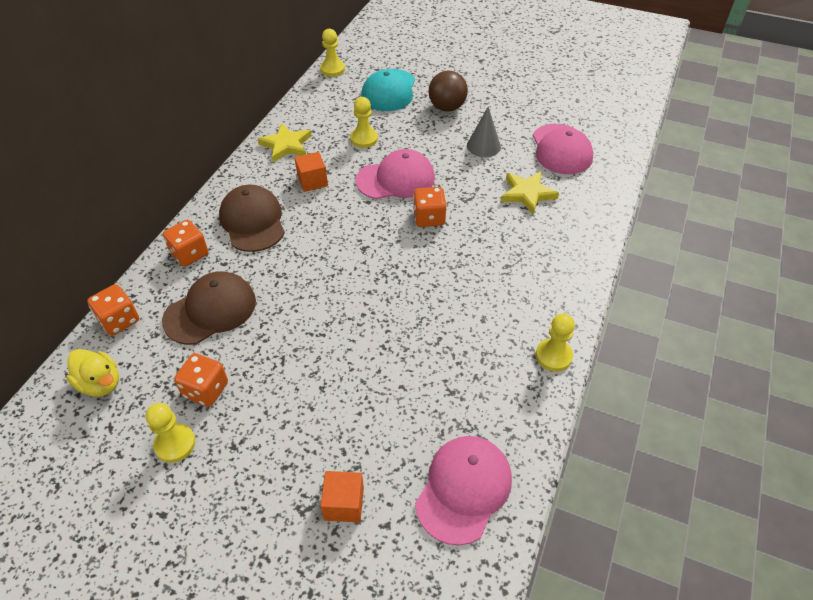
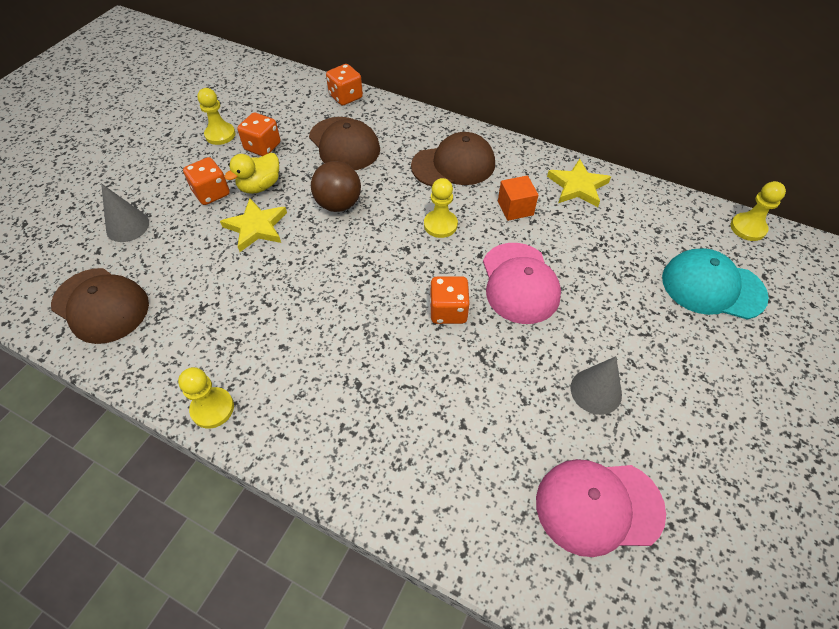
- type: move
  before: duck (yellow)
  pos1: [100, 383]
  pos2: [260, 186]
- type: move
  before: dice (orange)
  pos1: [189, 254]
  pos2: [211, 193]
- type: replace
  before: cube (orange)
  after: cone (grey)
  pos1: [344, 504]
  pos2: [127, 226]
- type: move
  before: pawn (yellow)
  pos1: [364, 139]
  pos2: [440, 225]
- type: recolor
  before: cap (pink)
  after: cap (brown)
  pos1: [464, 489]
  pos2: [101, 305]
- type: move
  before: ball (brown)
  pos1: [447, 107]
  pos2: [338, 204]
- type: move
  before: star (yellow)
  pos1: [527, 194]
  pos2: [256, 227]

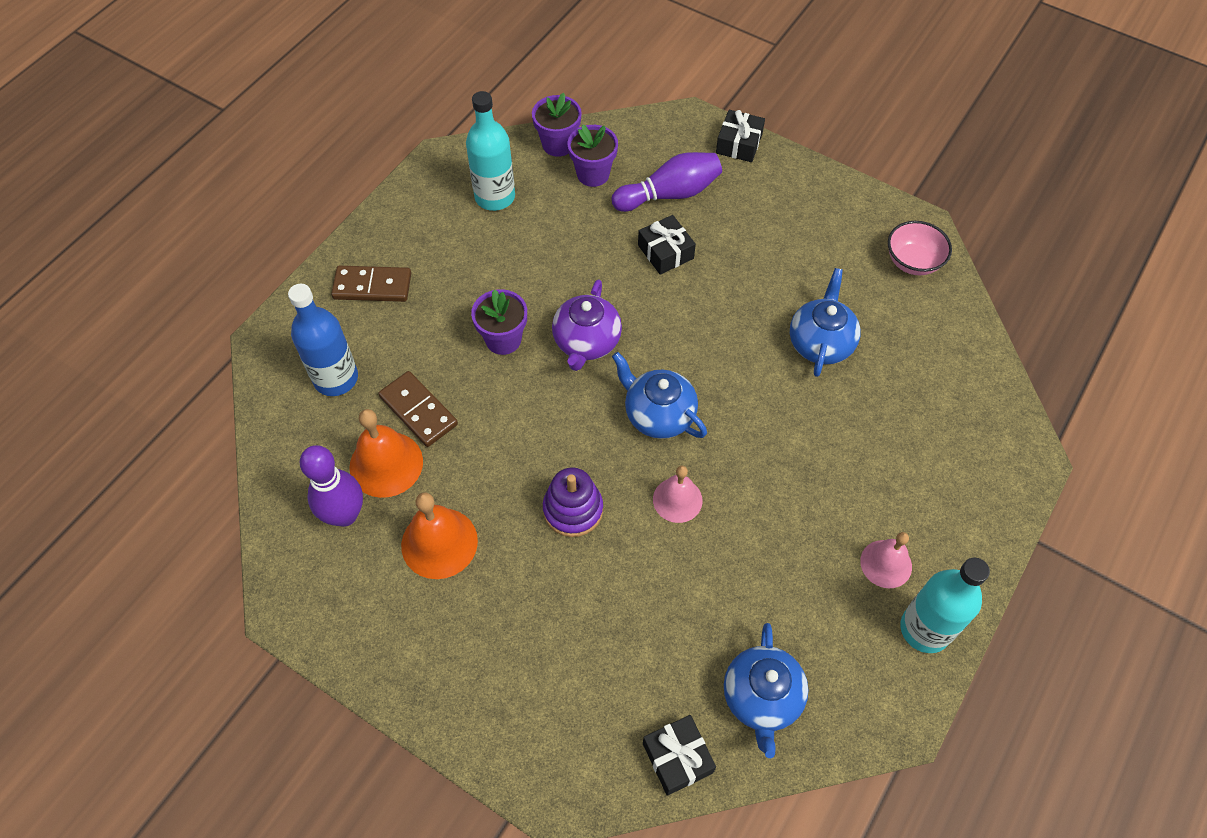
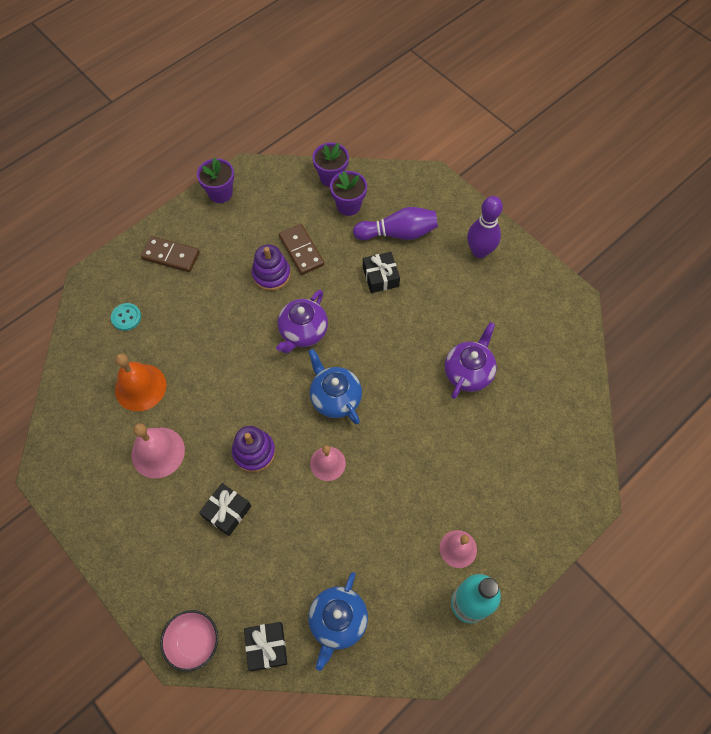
- type: replace
  before: bottle (blue)
  after: button (turquoise)
  pos1: [336, 378]
  pos2: [126, 317]
- type: move
  before: bowling pin (purple)
  pos1: [344, 515]
  pos2: [479, 251]
- type: move
  before: domino (brown)
  pos1: [418, 410]
  pos2: [301, 251]
- type: recolor
  before: bell (orange)
  after: bell (pink)
  pos1: [439, 543]
  pos2: [158, 452]
- type: delete
  before: bottle (turquoise)
  pos1: [495, 197]
- type: move
  before: flower pot (purple)
  pos1: [503, 339]
  pos2: [220, 193]
- type: move
  before: gift (black)
  pos1: [739, 144]
  pos2: [227, 511]
- type: recolor
  before: teapot (blue)
  after: teapot (purple)
  pos1: [820, 343]
  pos2: [468, 372]
- type: move
  before: bowl (pink)
  pos1: [912, 262]
  pos2: [194, 641]
- type: insert
  after: stacking toy (purple)
  pos2: [271, 274]

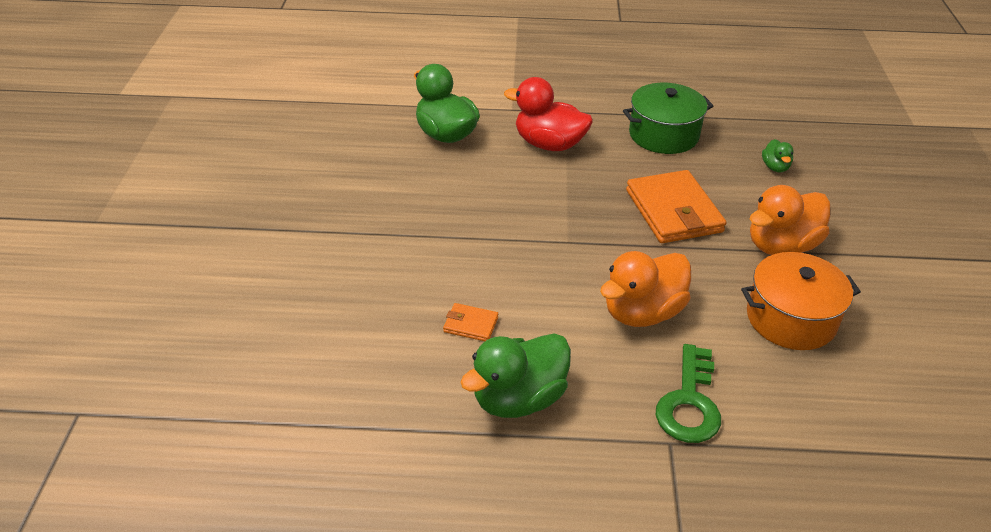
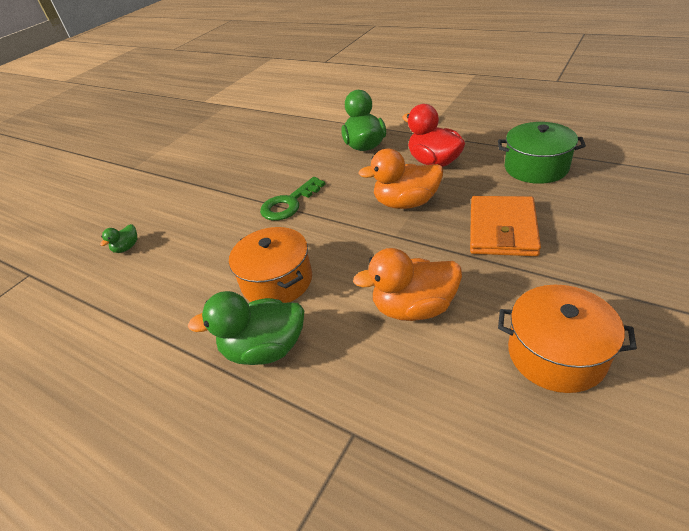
- type: replace
  before: wallet (orange)
  after: pot (orange)
  pos1: [471, 324]
  pos2: [277, 281]
- type: move
  before: key (green)
  pos1: [689, 403]
  pos2: [289, 203]
- type: move
  before: duck (orange)
  pos1: [781, 246]
  pos2: [406, 203]
- type: move
  before: duck (green)
  pos1: [775, 167]
  pos2: [127, 247]

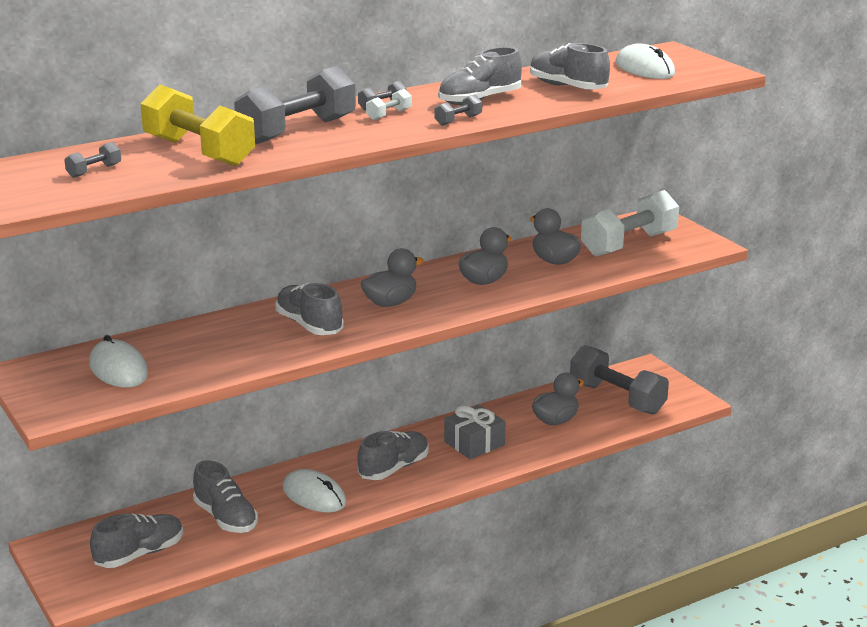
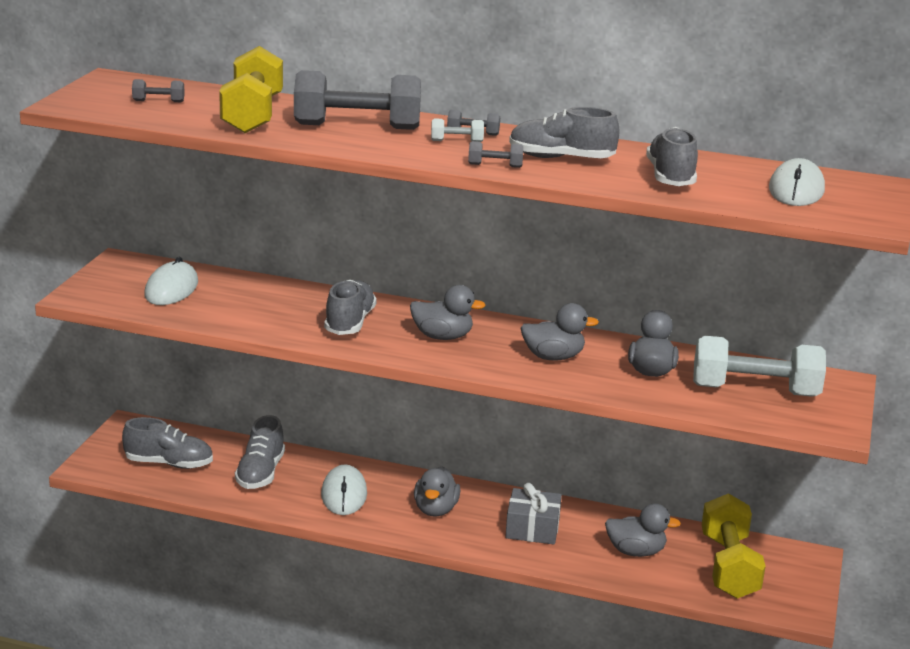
- type: replace
  before: shoe (grey)
  after: duck (grey)
  pos1: [394, 468]
  pos2: [435, 510]
- type: recolor
  before: dumbbell (grey)
  after: dumbbell (yellow)
  pos1: [617, 398]
  pos2: [728, 566]

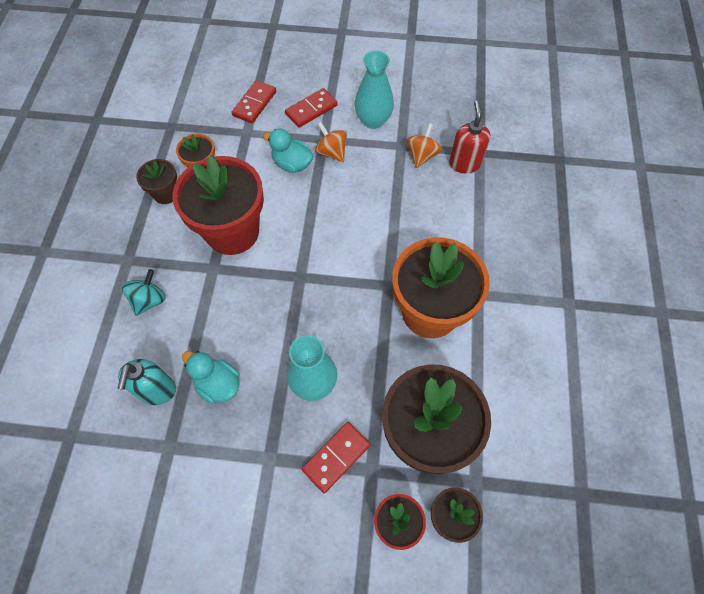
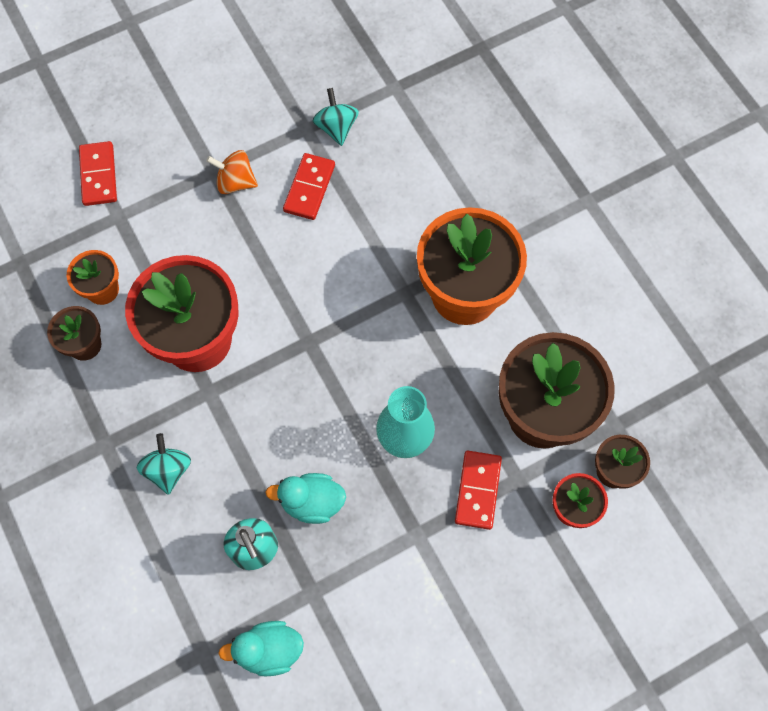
- type: move
  before: duck (turquoise)
  pos1: [292, 164]
  pos2: [269, 650]
- type: move
  before: domino (red)
  pos1: [311, 110]
  pos2: [309, 188]
- type: delete
  before: vase (turquoise)
  pos1: [373, 120]
- type: recolor
  before: spinning top (orange)
  after: spinning top (turquoise)
  pos1: [421, 156]
  pos2: [336, 127]
- type: delete
  before: soap dispenser (red)
  pos1: [464, 163]

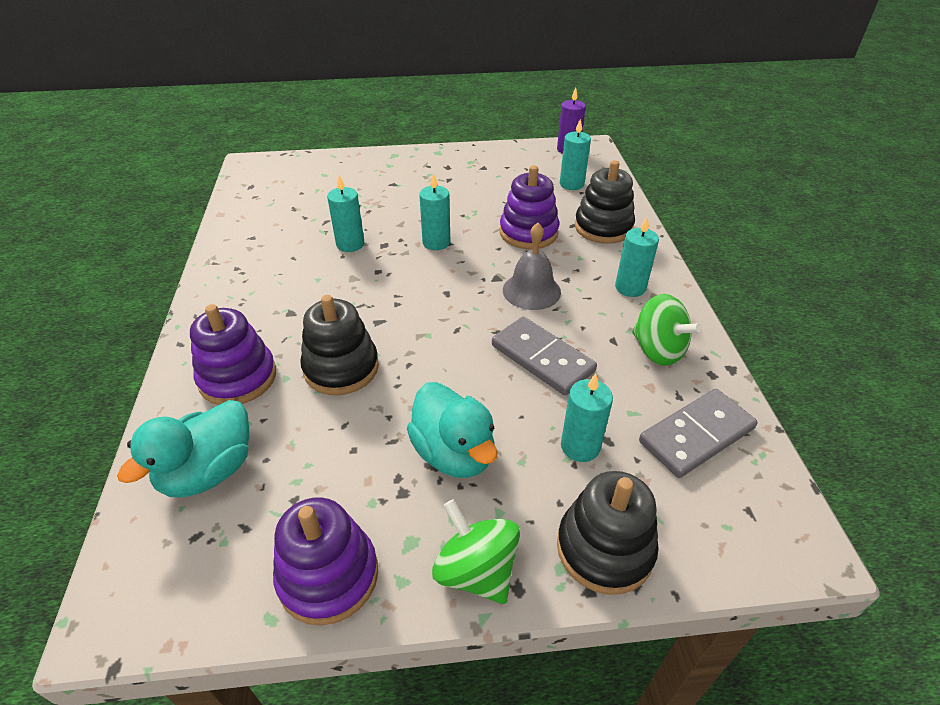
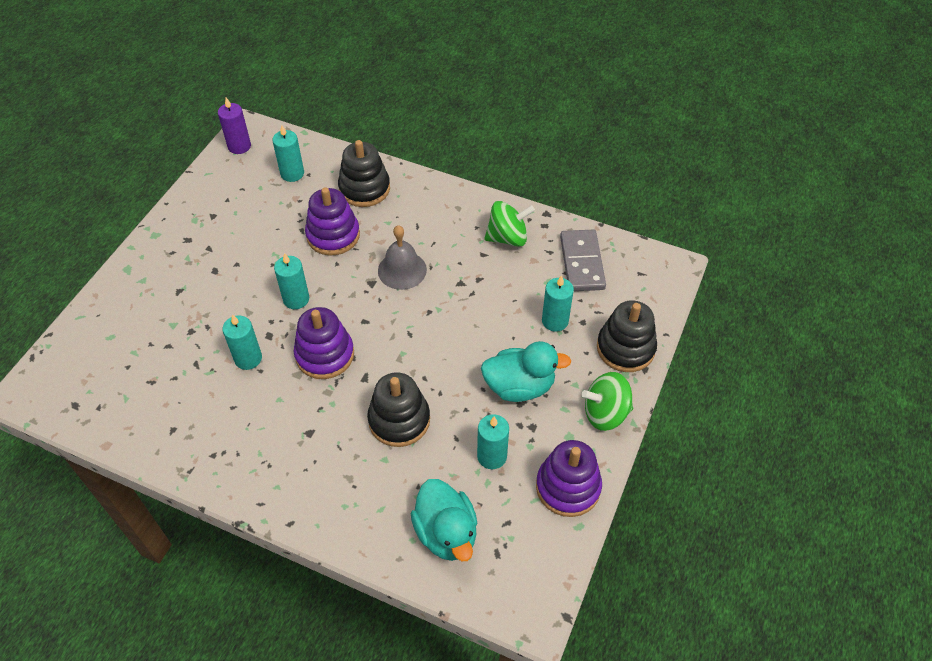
- type: move
  before: stacking toy (purple)
  pos1: [238, 377]
  pos2: [325, 355]
- type: delete
  before: domino (grey)
  pos1: [542, 358]
- type: move
  before: candle (turquoise)
  pos1: [630, 288]
  pos2: [492, 456]

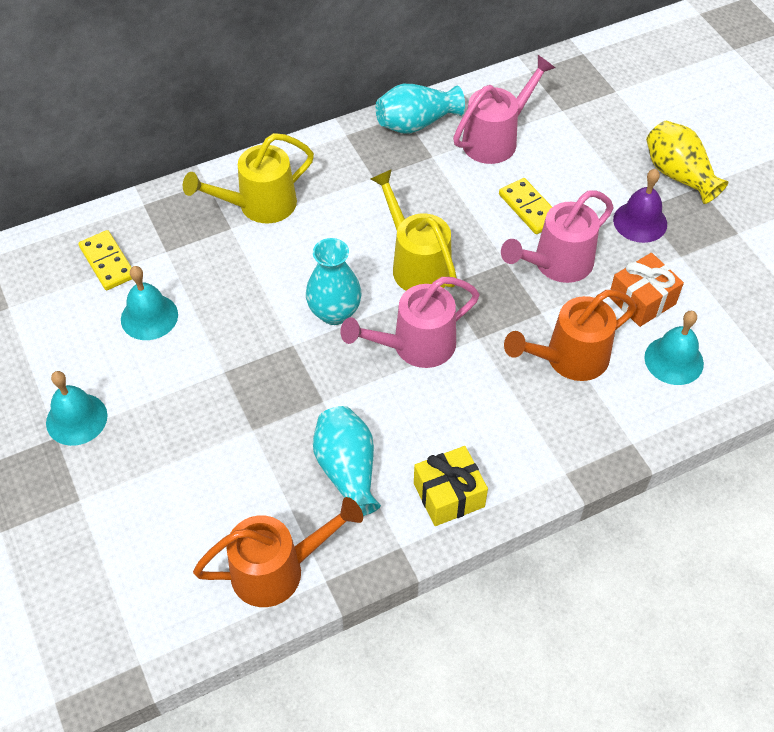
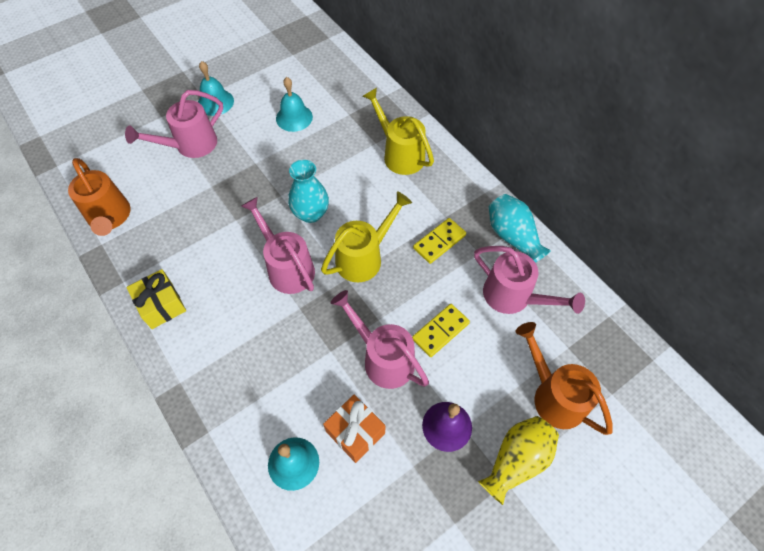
- type: move
  before: domino (yellow)
  pos1: [108, 262]
  pos2: [439, 242]
- type: delete
  before: vase (turquoise)
  pos1: [347, 470]
- type: move
  before: watering can (orange)
  pos1: [568, 359]
  pos2: [553, 395]
- type: insert
  after: watering can (pink)
  pos2: [190, 145]

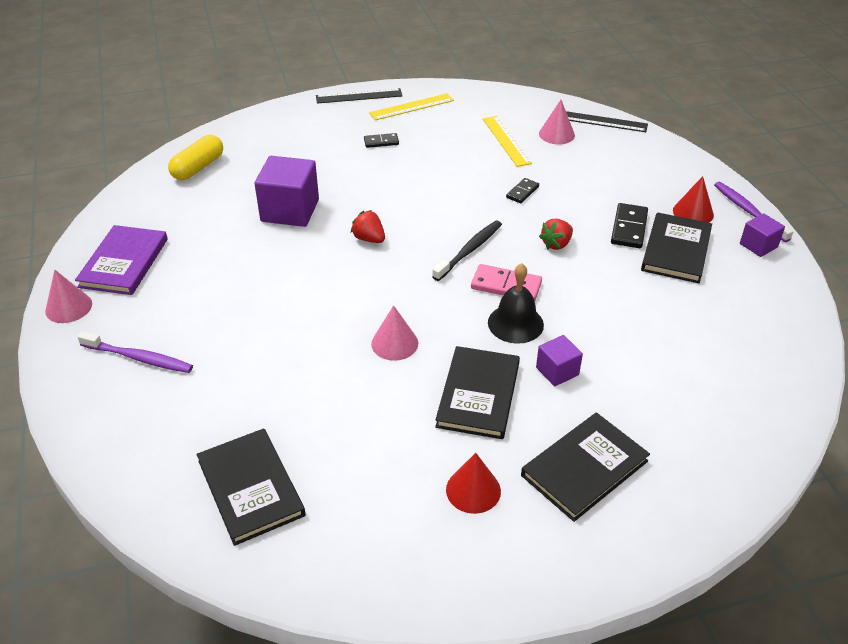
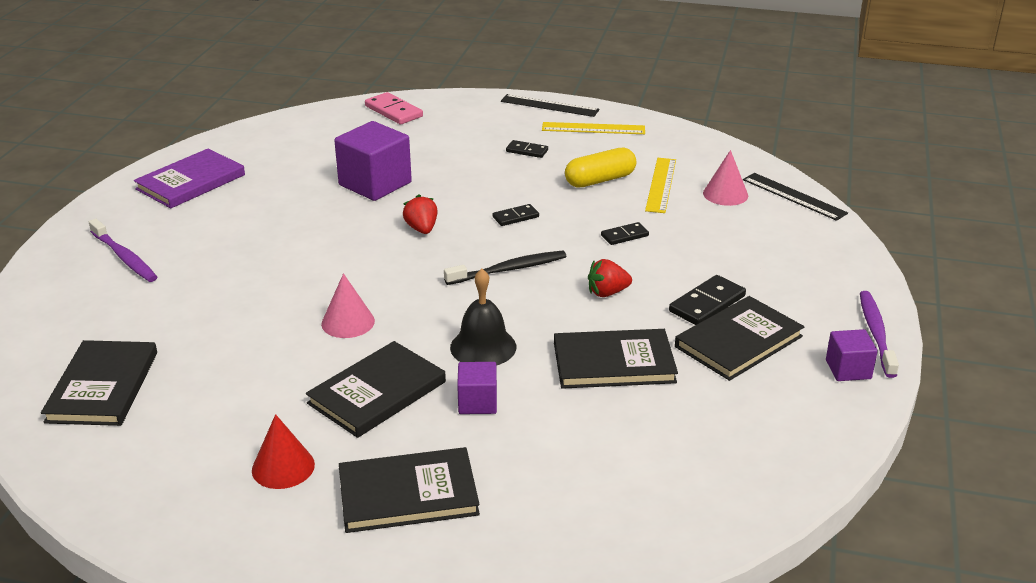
- type: delete
  before: cone (pink)
  pos1: [68, 307]
- type: move
  before: capsule (yellow)
  pos1: [198, 167]
  pos2: [600, 180]
- type: move
  before: domino (pink)
  pos1: [506, 286]
  pos2: [393, 111]
- type: delete
  before: cone (red)
  pos1: [693, 212]
- type: insert
  after: domino (black)
  pos2: [515, 217]
- type: insert
  after: book (black)
  pos2: [614, 363]

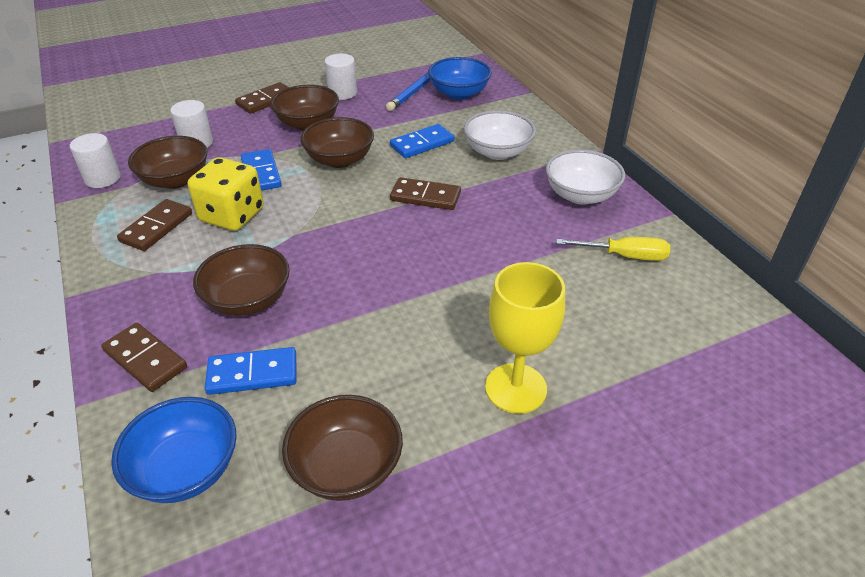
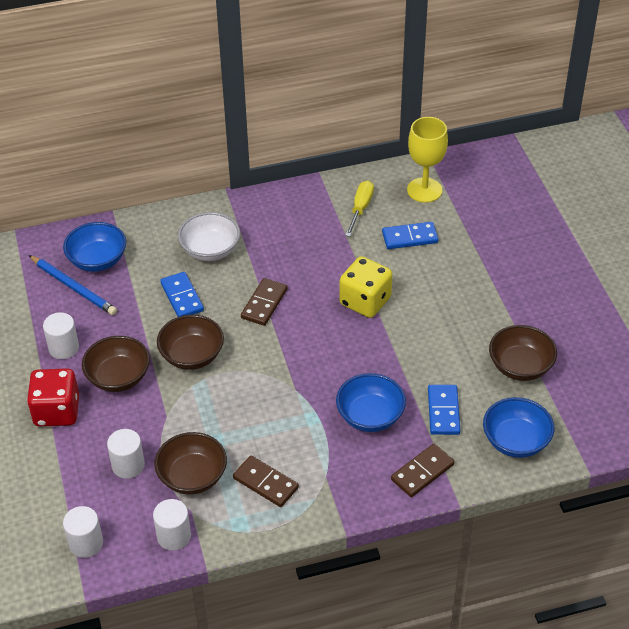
- type: move
  before: dice (yellow)
  pos1: [232, 215]
  pos2: [365, 301]
- type: recolor
  before: bowl (brown)
  after: bowl (blue)
  pos1: [248, 300]
  pos2: [370, 416]
- type: replace
  before: domino (brown)
  after: dice (red)
  pos1: [266, 100]
  pos2: [57, 411]
- type: move
  before: domino (blue)
  pos1: [261, 173]
  pos2: [410, 237]
- type: move
  before: goblet (yellow)
  pos1: [515, 388]
  pos2: [424, 190]
- type: delete
  before: bowl (white)
  pos1: [580, 195]
- type: insert
  after: cylinder (white)
  pos2: [86, 543]

